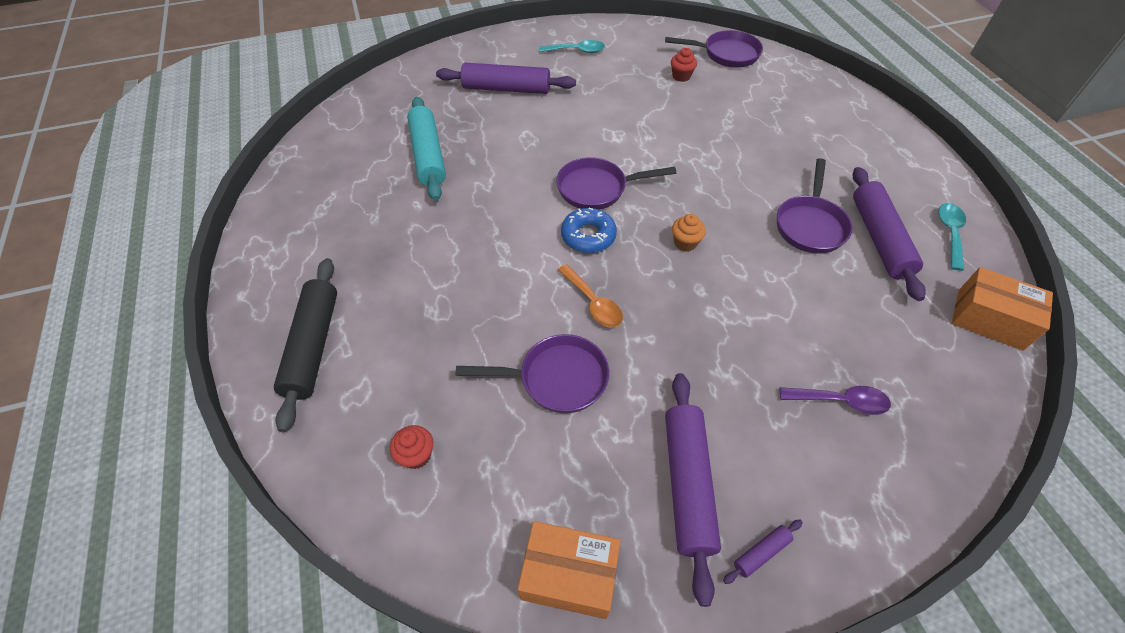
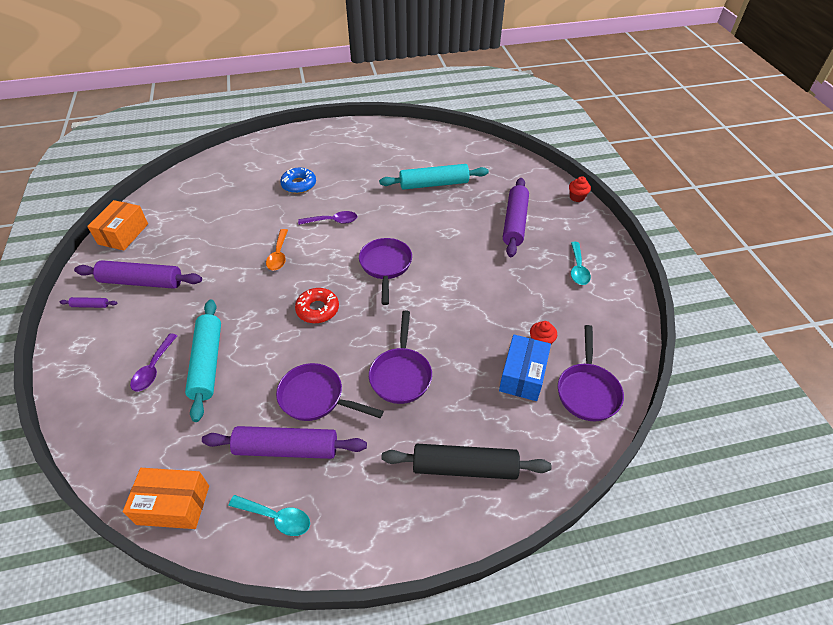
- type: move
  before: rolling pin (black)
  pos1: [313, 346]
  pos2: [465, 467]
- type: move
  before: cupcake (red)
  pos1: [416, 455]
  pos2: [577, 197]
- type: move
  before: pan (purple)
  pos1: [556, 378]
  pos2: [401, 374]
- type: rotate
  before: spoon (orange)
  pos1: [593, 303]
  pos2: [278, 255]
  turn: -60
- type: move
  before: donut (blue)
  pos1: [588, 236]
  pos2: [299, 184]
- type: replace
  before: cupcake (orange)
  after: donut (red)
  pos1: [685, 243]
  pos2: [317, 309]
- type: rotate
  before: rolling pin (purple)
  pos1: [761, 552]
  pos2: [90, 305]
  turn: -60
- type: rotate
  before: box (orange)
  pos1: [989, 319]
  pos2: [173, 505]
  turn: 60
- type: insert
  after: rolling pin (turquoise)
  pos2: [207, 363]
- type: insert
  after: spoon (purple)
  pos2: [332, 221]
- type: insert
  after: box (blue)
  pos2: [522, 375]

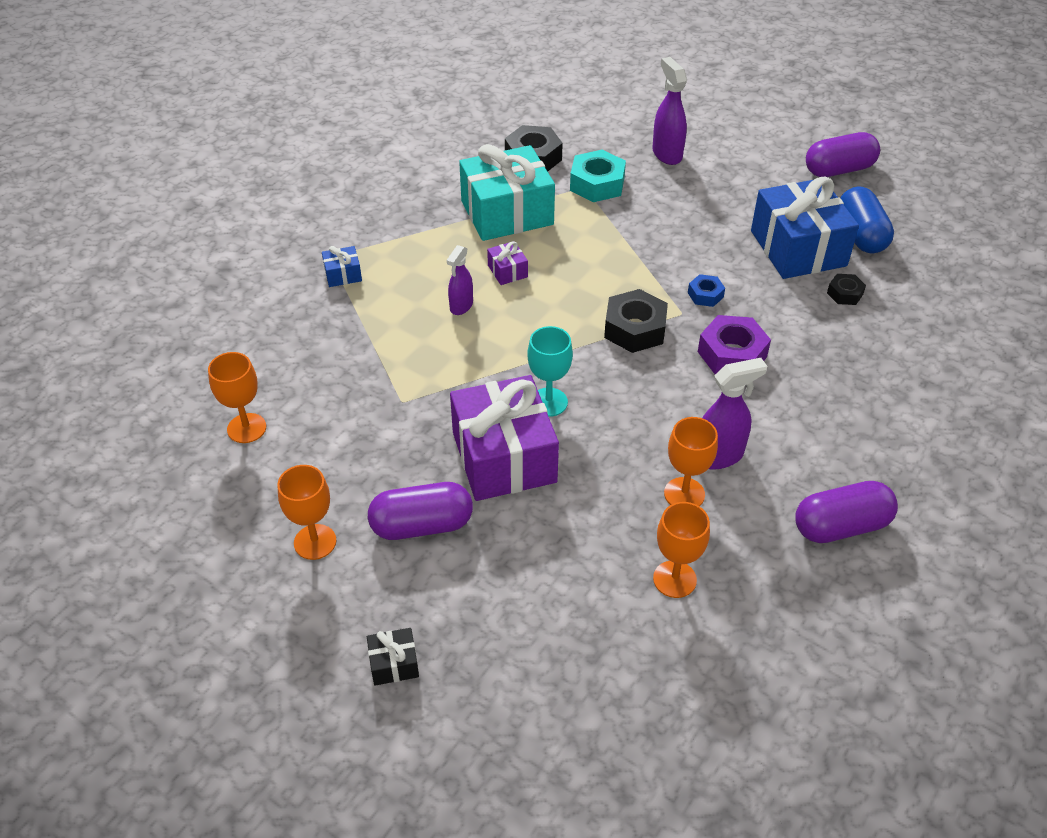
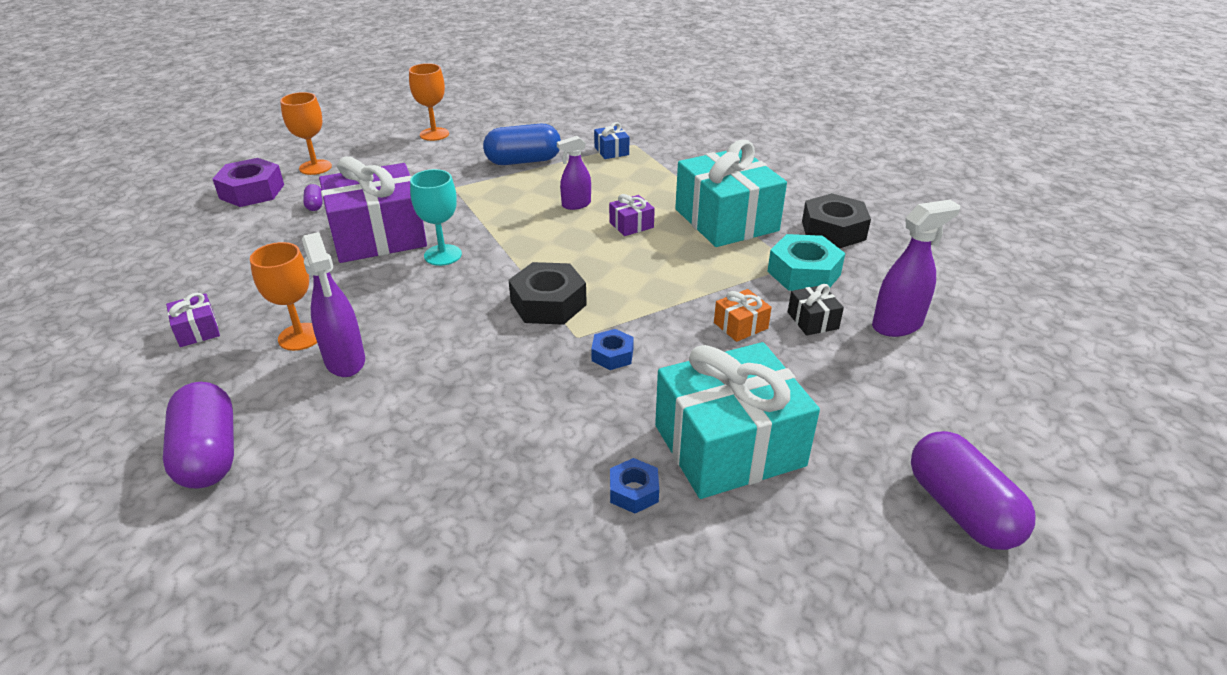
- type: move
  before: gift (black)
  pos1: [394, 663]
  pos2: [812, 320]
- type: resize
  before: capsule (purple)
  pos1: [422, 525]
  pos2: [315, 205]
  scale: 0.44
- type: rotate
  before: spray bottle (purple)
  pos1: [461, 306]
  pos2: [576, 205]
  turn: -45
- type: replace
  before: goblet (orange)
  after: gift (purple)
  pos1: [674, 579]
  pos2: [197, 330]
- type: move
  before: nut (purple)
  pos1: [732, 354]
  pos2: [252, 191]
- type: recolor
  before: gift (blue)
  after: gift (turquoise)
  pos1: [798, 248]
  pos2: [729, 445]
- type: recolor
  before: nut (black)
  after: nut (blue)
  pos1: [845, 294]
  pos2: [634, 491]
- type: move
  before: capsule (blue)
  pos1: [861, 235]
  pos2: [523, 161]
- type: insert
  after: gift (orange)
  pos2: [740, 325]

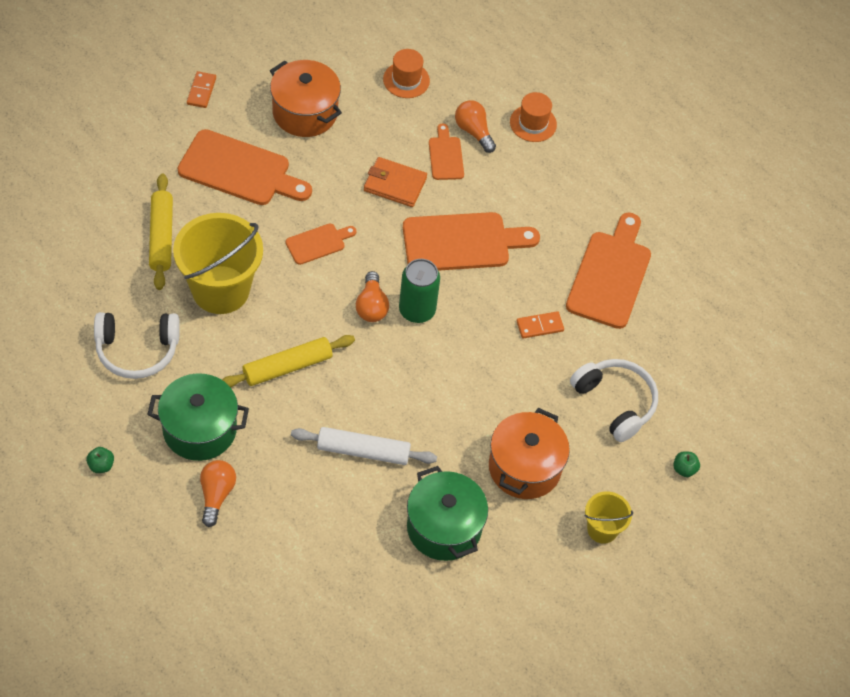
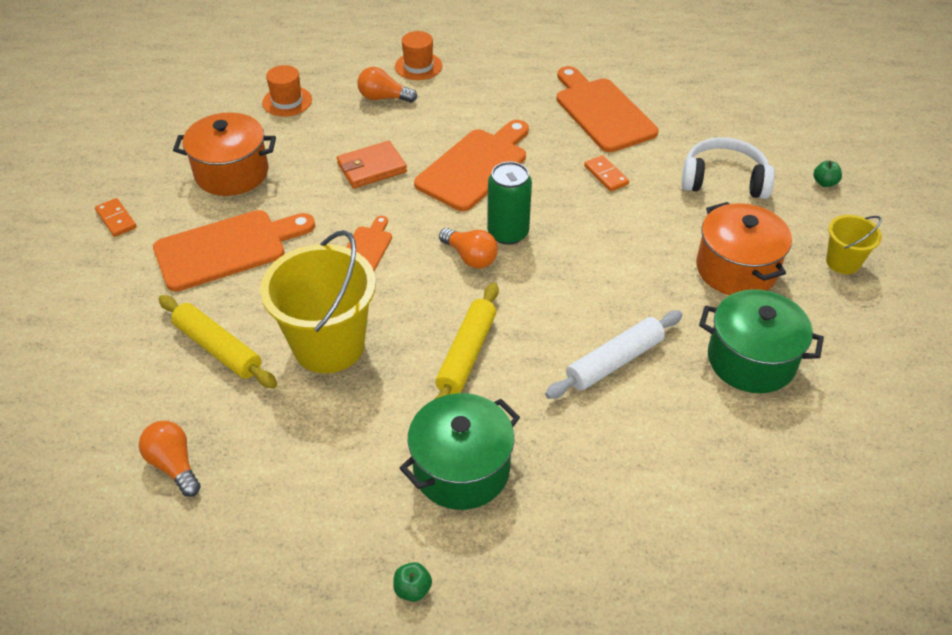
- type: delete
  before: headphones (white)
  pos1: [137, 350]
- type: move
  before: light bulb (orange)
  pos1: [216, 495]
  pos2: [174, 465]
- type: delete
  before: cutting board (orange)
  pos1: [445, 156]
- type: rotate
  before: domino (orange)
  pos1: [540, 326]
  pos2: [606, 175]
  turn: -60

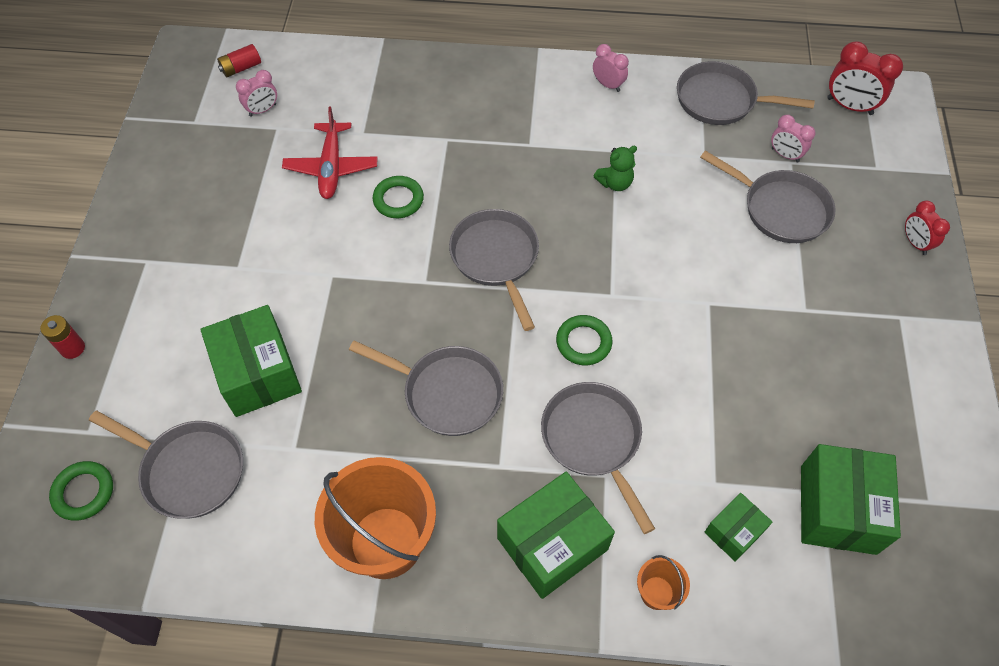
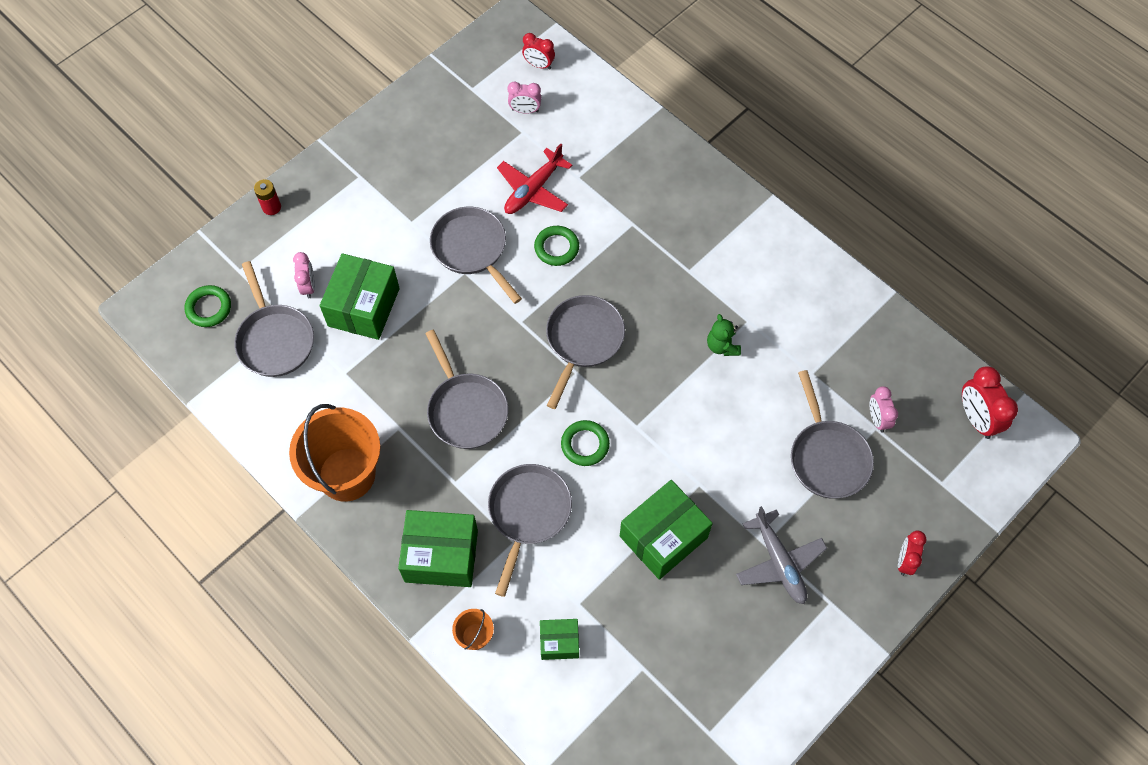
- type: replace
  before: battery (red)
  after: clock (red)
  pos1: [241, 68]
  pos2: [539, 65]
- type: move
  before: clock (pink)
  pos1: [608, 85]
  pos2: [308, 286]
- type: rotate
  before: teddy bear (green)
  pos1: [615, 183]
  pos2: [722, 346]
  turn: 60
- type: move
  before: pan (grey)
  pos1: [721, 100]
  pos2: [472, 249]
- type: move
  before: box (green)
  pos1: [837, 509]
  pos2: [663, 537]
- type: insert
  after: plane (grey)
  pos2: [779, 562]

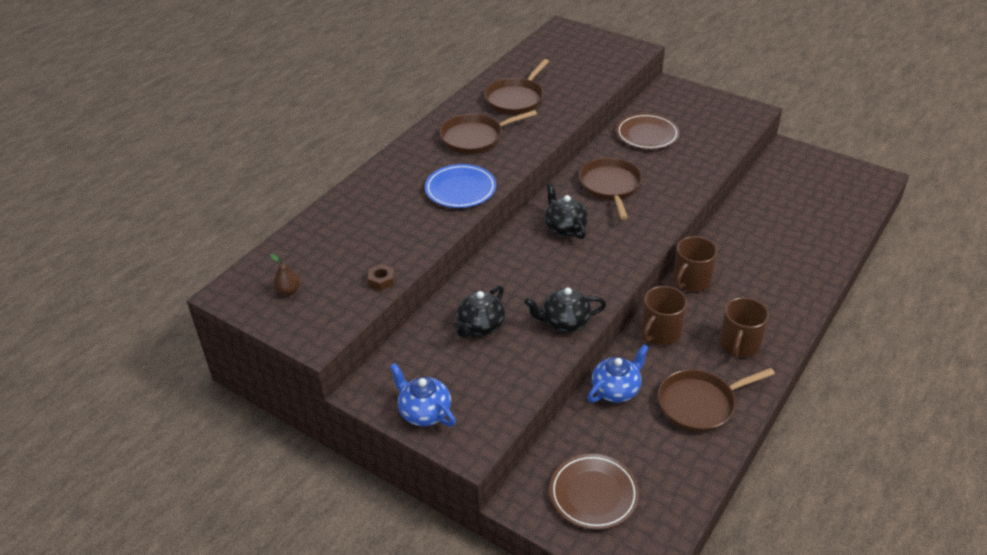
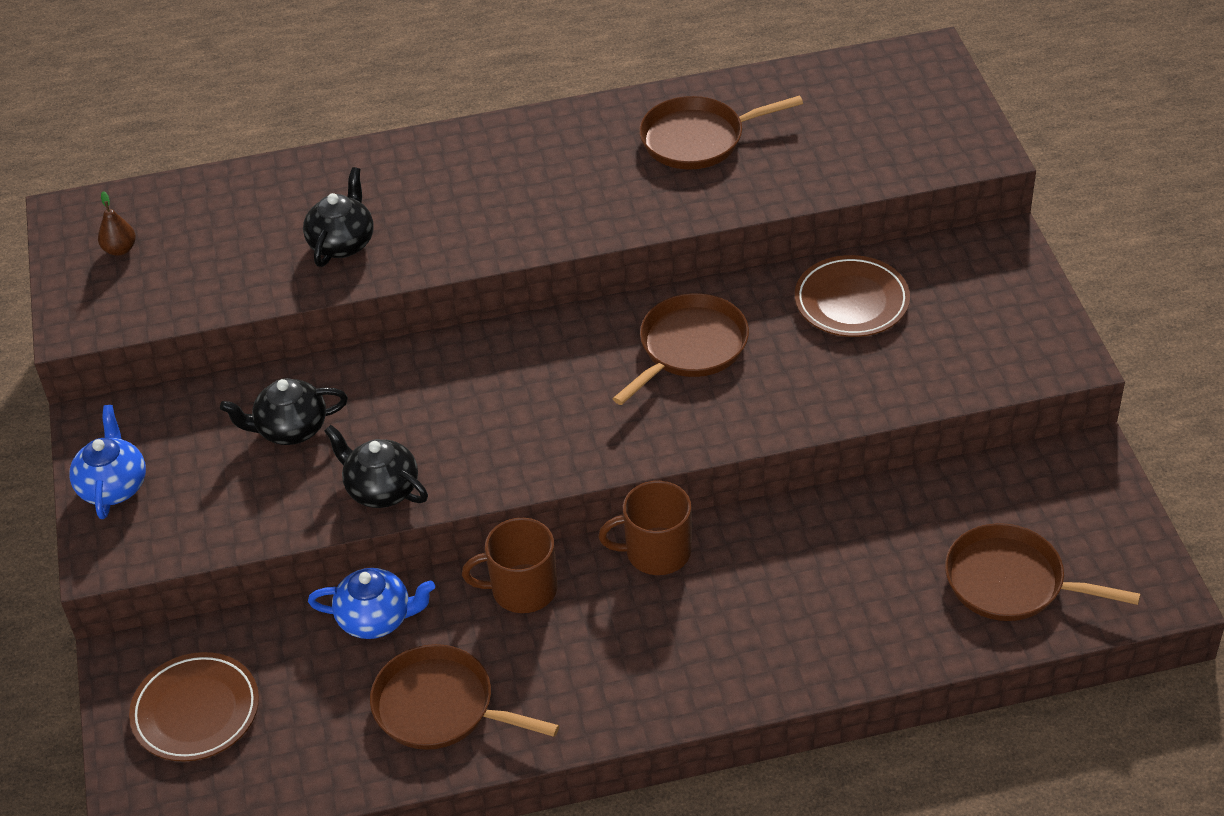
- type: delete
  before: nut (brown)
  pos1: [381, 281]
- type: delete
  before: plate (blue)
  pos1: [460, 190]
- type: move
  before: pan (brown)
  pos1: [475, 138]
  pos2: [1010, 582]
- type: move
  before: teapot (black)
  pos1: [565, 228]
  pos2: [342, 243]
- type: delete
  before: mug (brown)
  pos1: [739, 345]

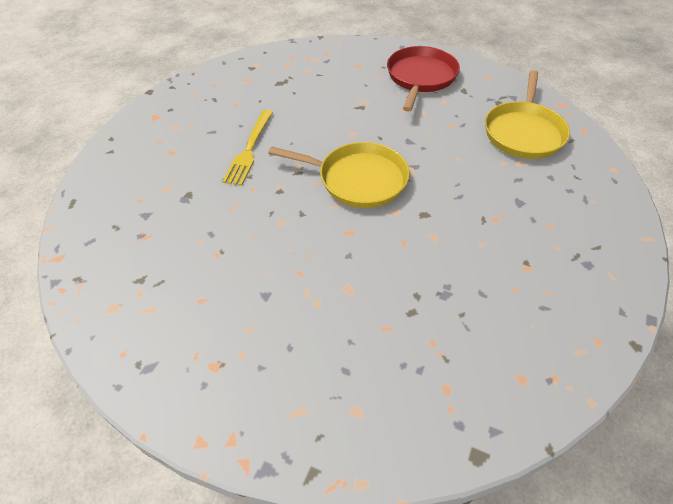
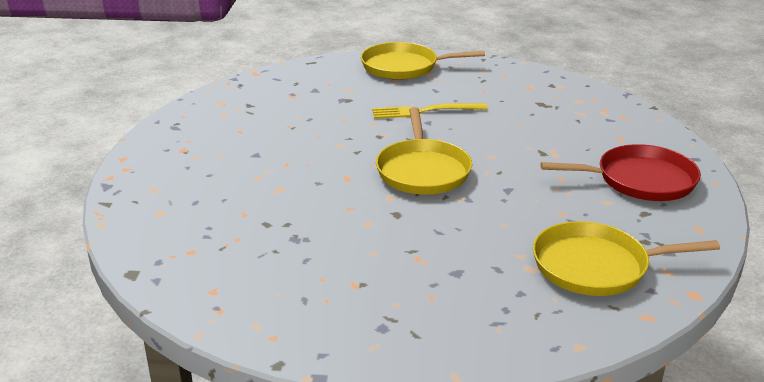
- type: insert
  after: pan (yellow)
  pos2: [404, 67]

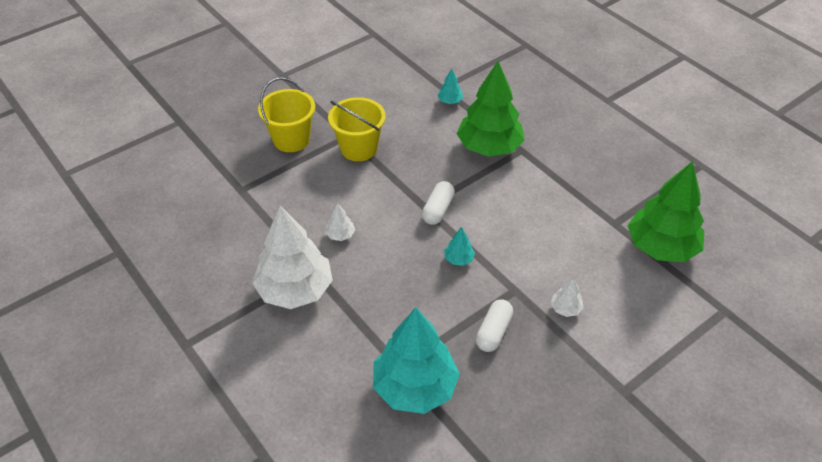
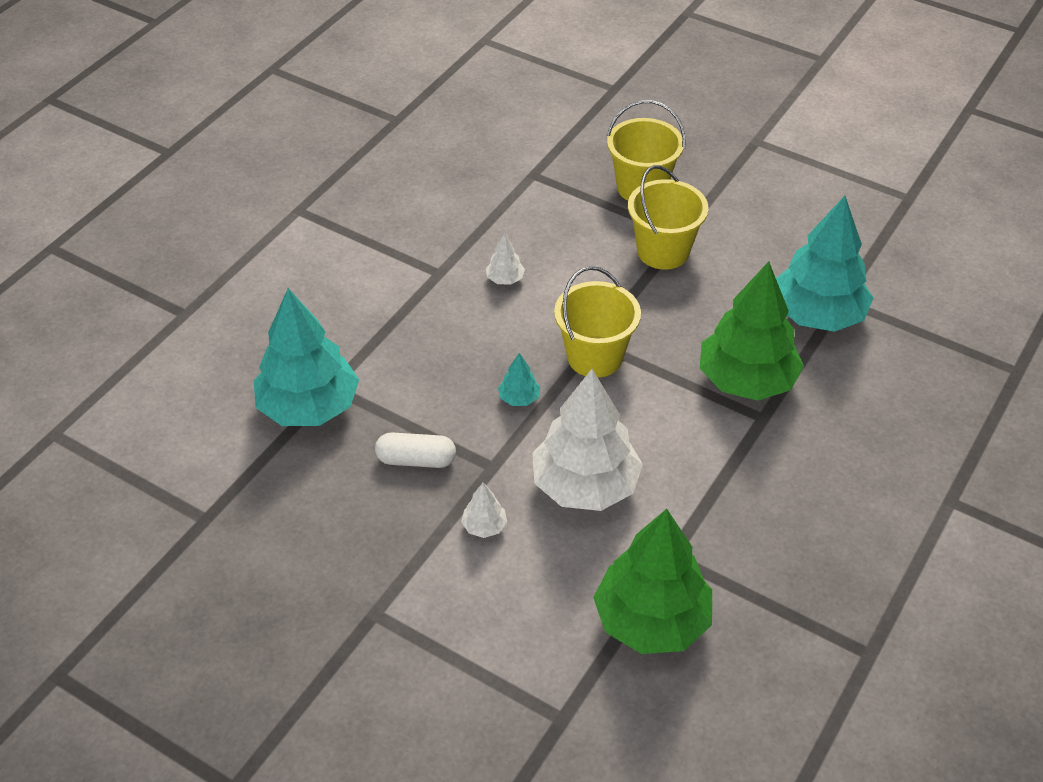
- type: move
  before: tree (white)
  pos1: [295, 290]
  pos2: [585, 485]
- type: replace
  before: capsule (white)
  after: bucket (yellow)
  pos1: [438, 210]
  pos2: [594, 357]
- type: resize
  before: tree (turquoise)
  pos1: [450, 101]
  pos2: [817, 315]
  scale: 2.45

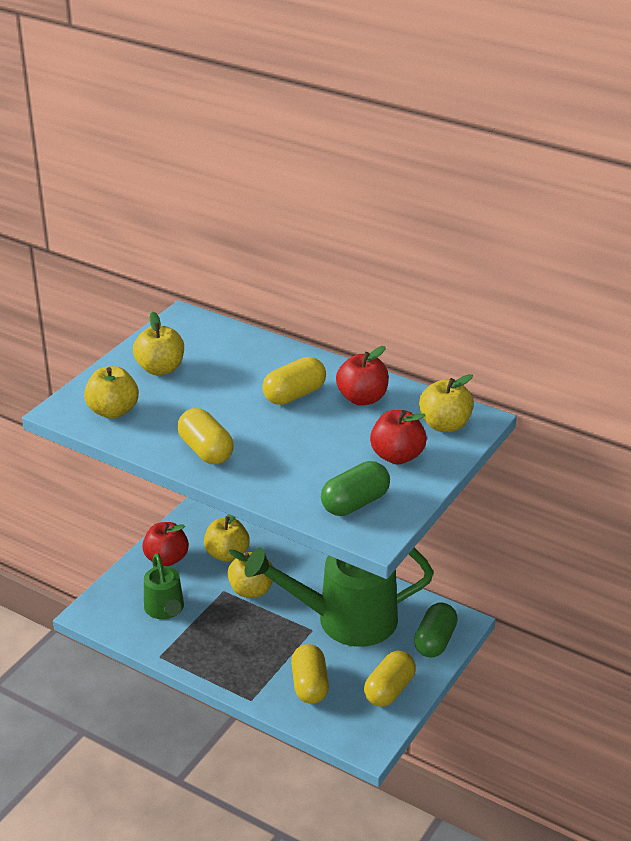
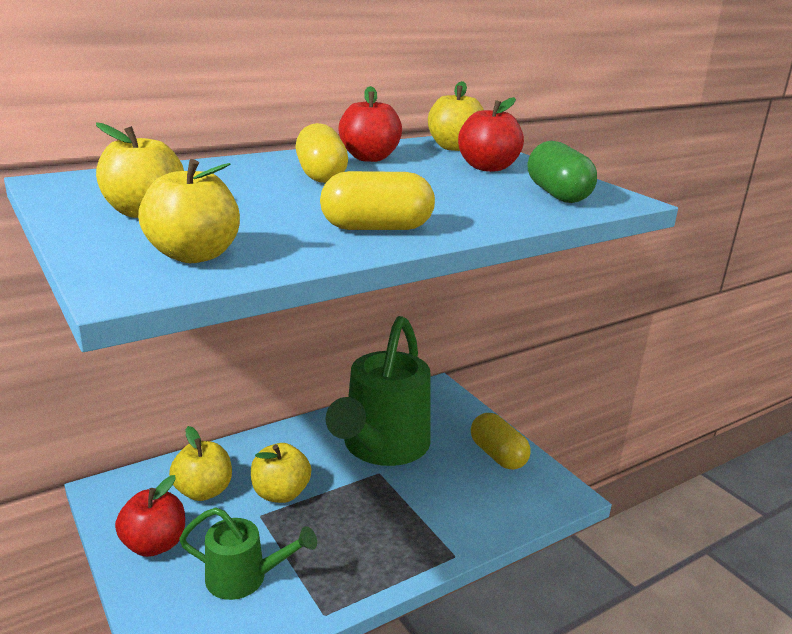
- type: delete
  before: capsule (yellow)
  pos1: [309, 685]
- type: delete
  before: capsule (green)
  pos1: [435, 641]

